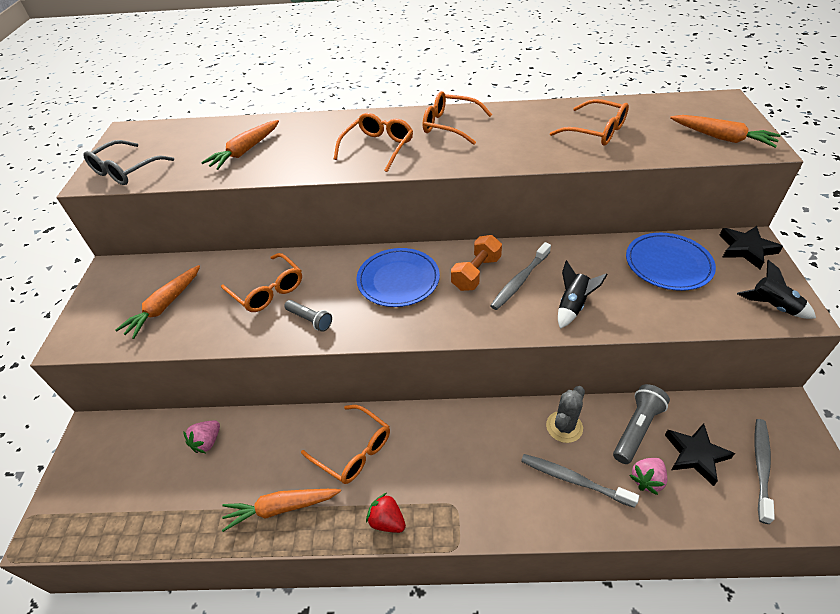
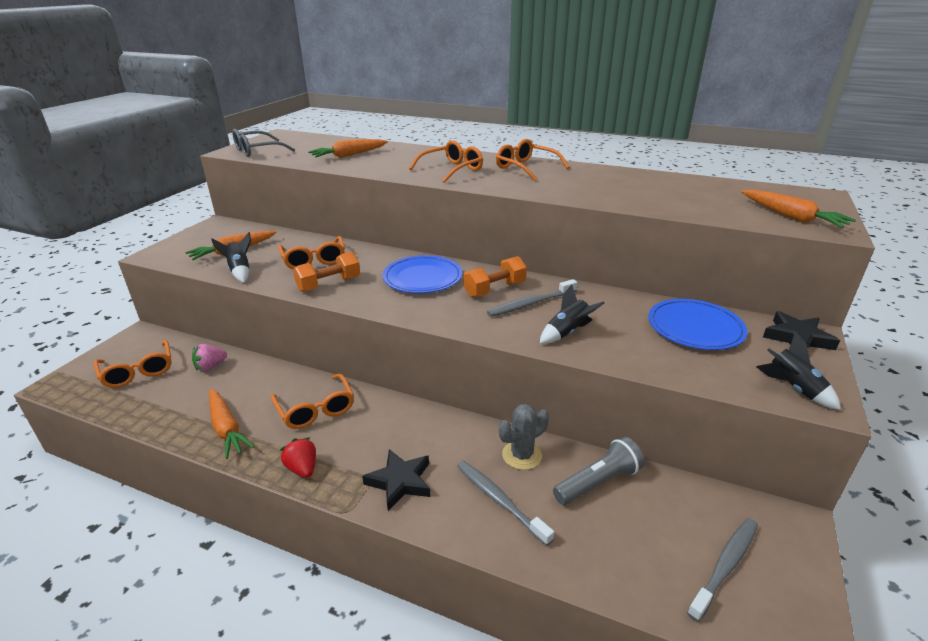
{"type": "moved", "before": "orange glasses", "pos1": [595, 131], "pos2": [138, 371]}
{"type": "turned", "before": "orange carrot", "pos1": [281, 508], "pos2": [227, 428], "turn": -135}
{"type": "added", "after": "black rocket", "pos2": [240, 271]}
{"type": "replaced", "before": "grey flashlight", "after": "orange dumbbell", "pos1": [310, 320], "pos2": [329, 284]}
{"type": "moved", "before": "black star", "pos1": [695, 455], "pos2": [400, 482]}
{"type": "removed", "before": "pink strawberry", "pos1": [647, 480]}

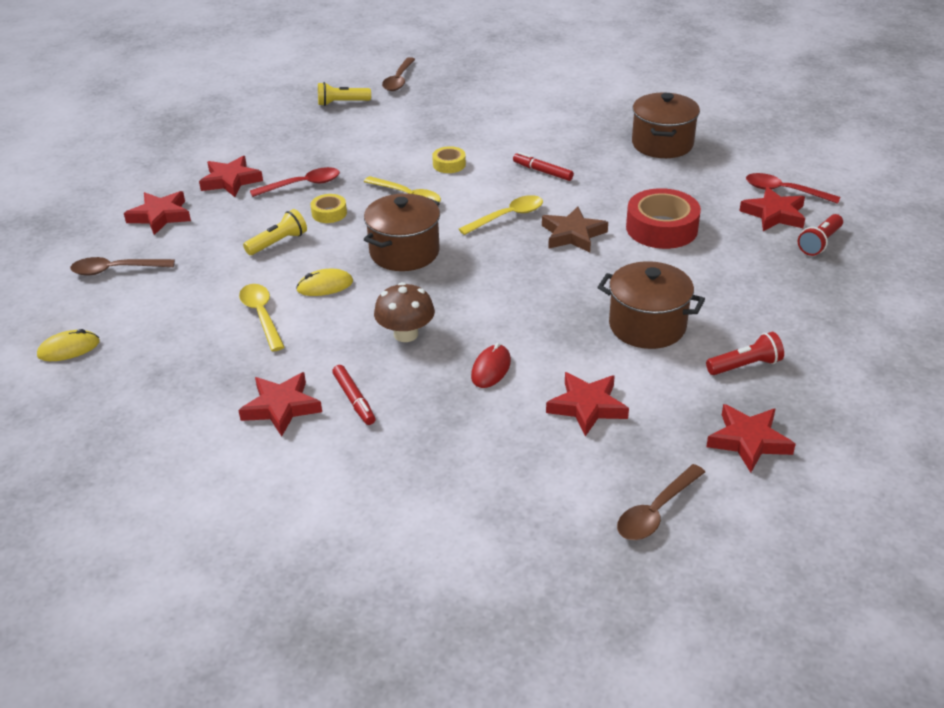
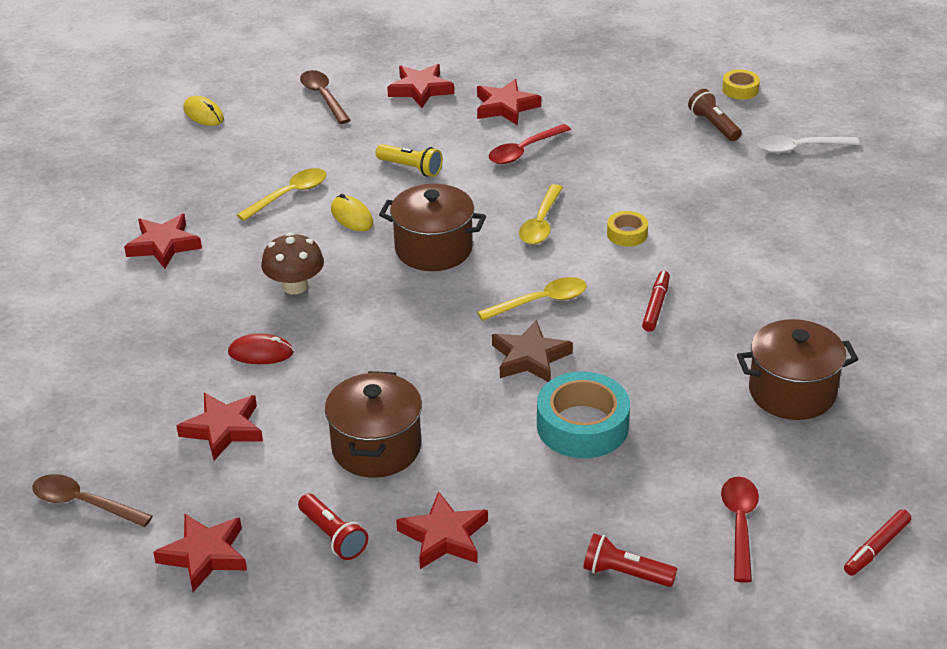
{"type": "moved", "before": "red star", "pos1": [774, 214], "pos2": [444, 537]}
{"type": "turned", "before": "yellow spoon", "pos1": [507, 216], "pos2": [541, 302], "turn": -60}
{"type": "turned", "before": "red spoon", "pos1": [302, 185], "pos2": [524, 151], "turn": 90}
{"type": "recoloured", "before": "red tape", "after": "turquoise tape", "pos1": [661, 228], "pos2": [582, 426]}
{"type": "recoloured", "before": "yellow flashlight", "after": "brown flashlight", "pos1": [342, 103], "pos2": [713, 125]}
{"type": "moved", "before": "yellow tape", "pos1": [329, 213], "pos2": [740, 89]}
{"type": "recoloured", "before": "brown spoon", "after": "white spoon", "pos1": [399, 80], "pos2": [800, 148]}
{"type": "moved", "before": "red marker", "pos1": [354, 399], "pos2": [876, 548]}

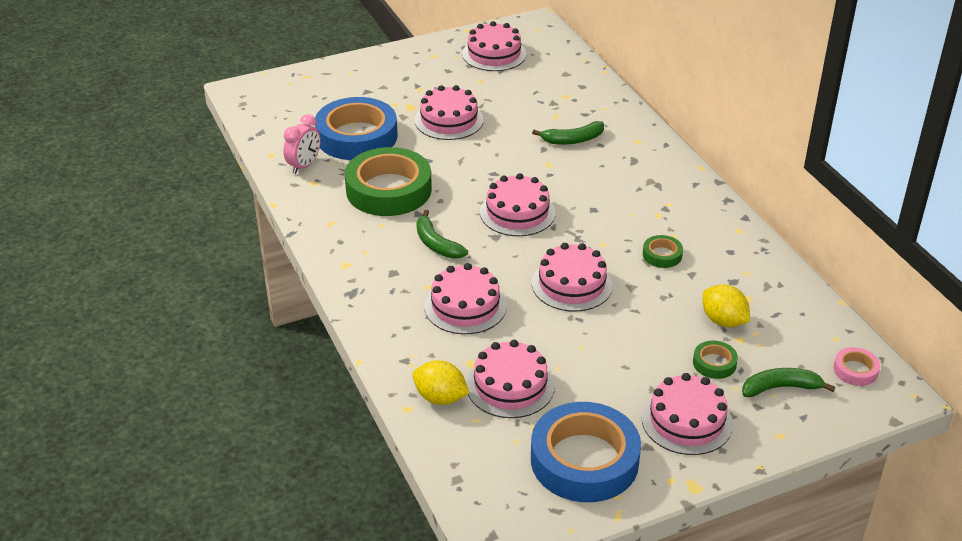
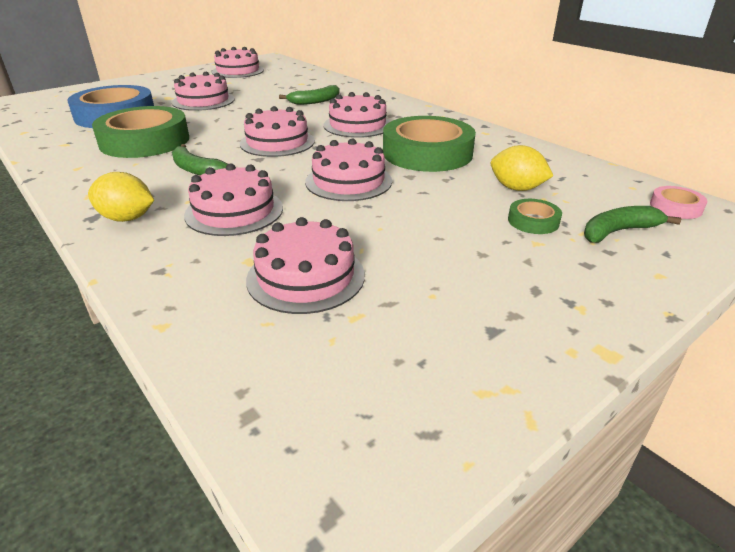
{"type": "moved", "before": "yellow lemon", "pos1": [440, 398], "pos2": [127, 218]}
{"type": "moved", "before": "pink cake", "pos1": [686, 421], "pos2": [357, 125]}
{"type": "resized", "before": "green tape", "pos1": [662, 255], "pos2": [427, 153], "scale": 2.31}
{"type": "removed", "before": "pink clock", "pos1": [304, 166]}
{"type": "removed", "before": "blue tape", "pos1": [584, 460]}

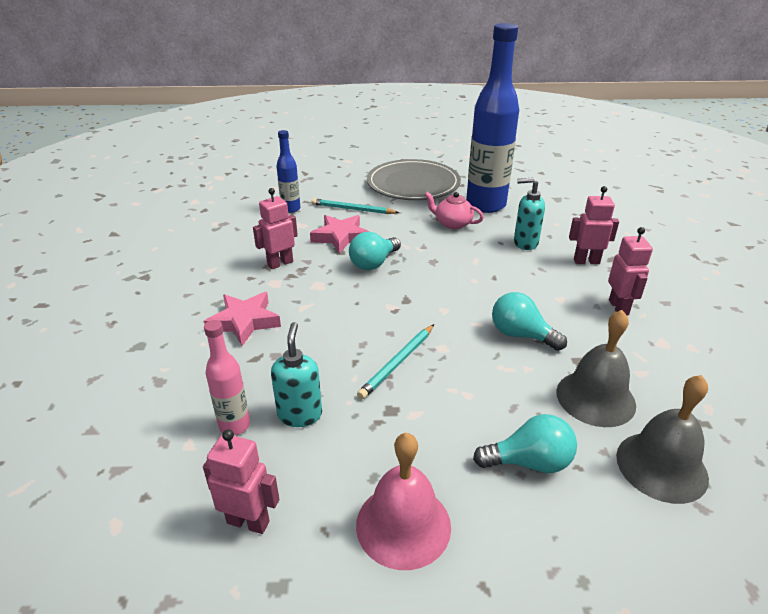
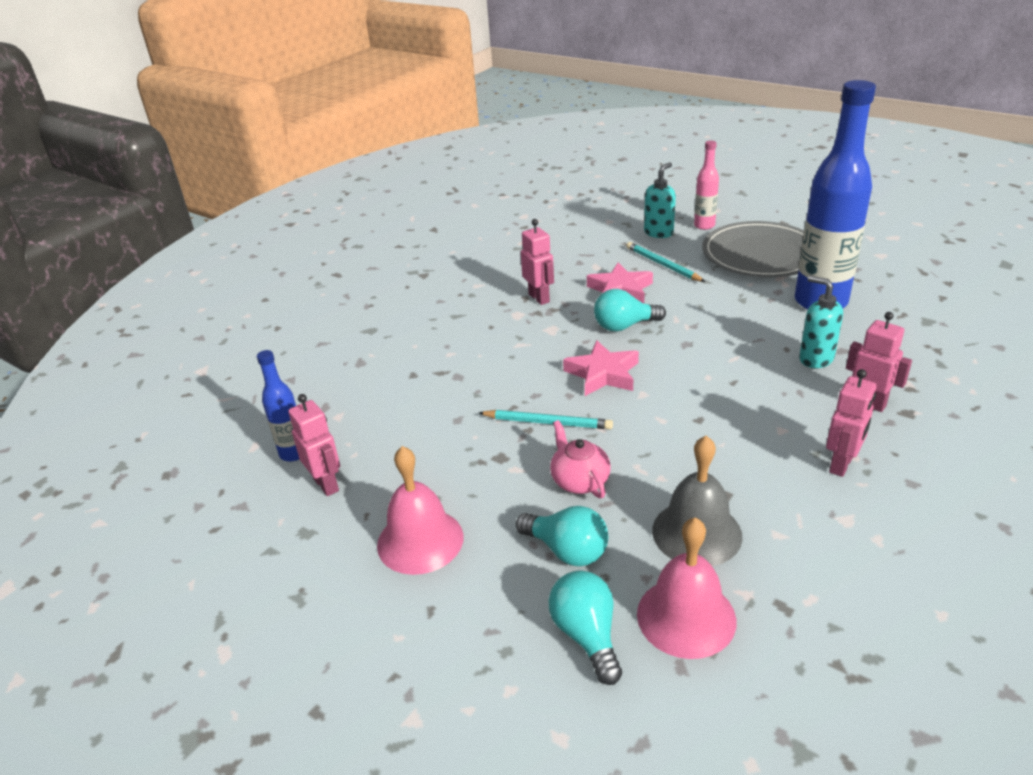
{"type": "moved", "before": "blue bottle", "pos1": [291, 209], "pos2": [294, 453]}
{"type": "turned", "before": "turquoise pencil", "pos1": [397, 362], "pos2": [547, 422], "turn": -150}
{"type": "turned", "before": "pink robot", "pos1": [280, 263], "pos2": [539, 298], "turn": 60}
{"type": "moved", "before": "turquoise light bulb", "pos1": [521, 335], "pos2": [587, 635]}
{"type": "moved", "before": "pink teapot", "pos1": [452, 223], "pos2": [579, 480]}
{"type": "moved", "before": "pink star", "pos1": [244, 322], "pos2": [603, 374]}
{"type": "recoloured", "before": "grey bell", "after": "pink bell", "pos1": [661, 466], "pos2": [686, 617]}
{"type": "moved", "before": "turquoise soap dispenser", "pos1": [300, 414], "pos2": [659, 233]}
{"type": "moved", "before": "pink bottle", "pos1": [234, 425], "pos2": [704, 225]}

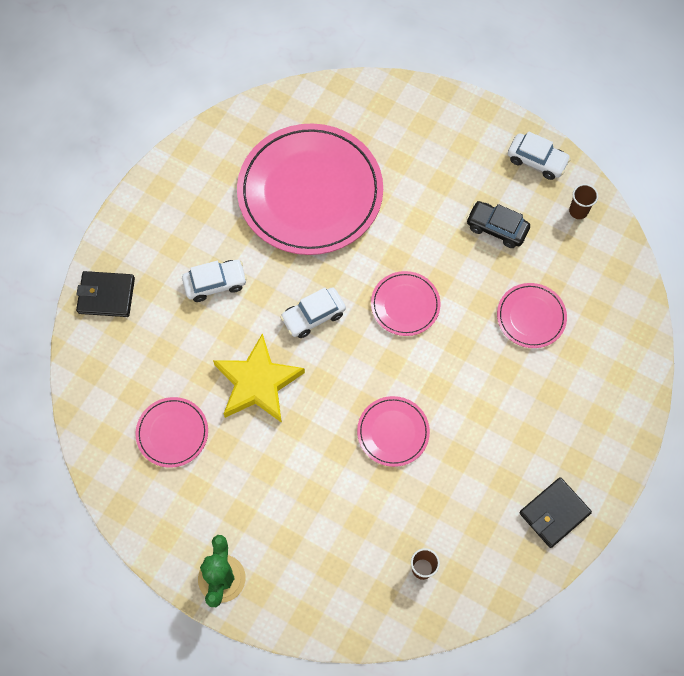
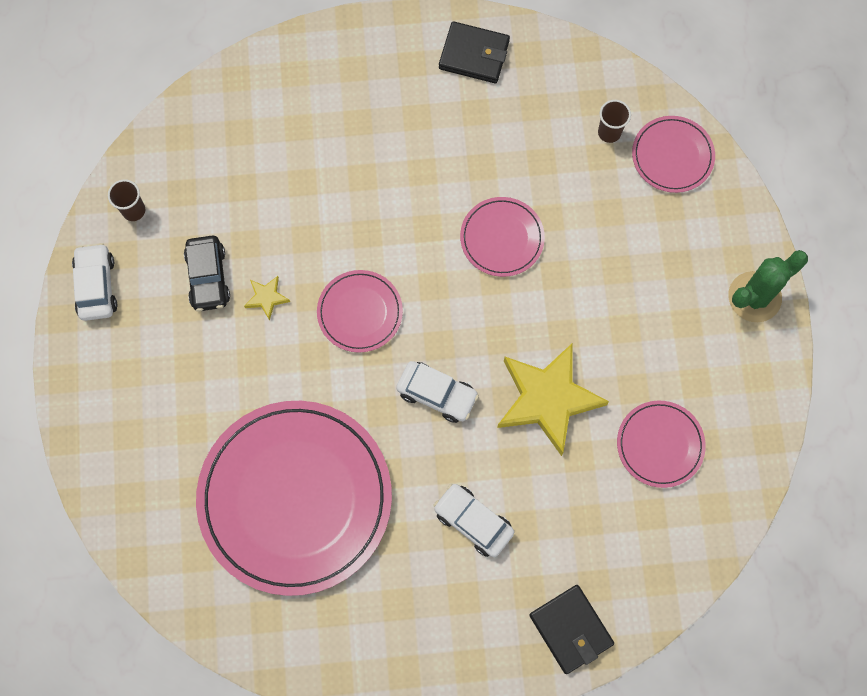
{"type": "added", "after": "yellow star", "pos2": [266, 298]}
{"type": "moved", "before": "pink plate", "pos1": [531, 317], "pos2": [672, 156]}

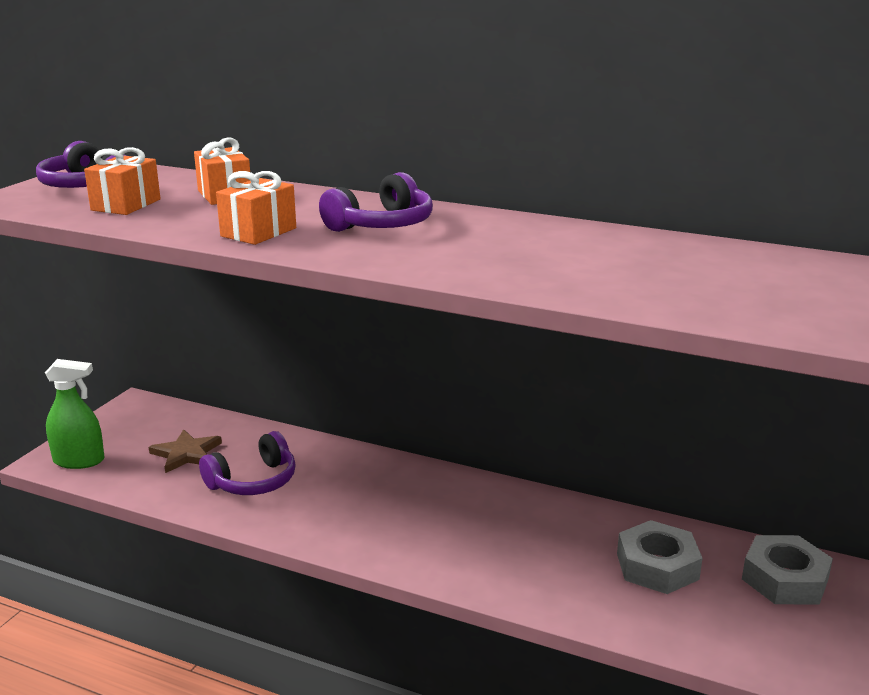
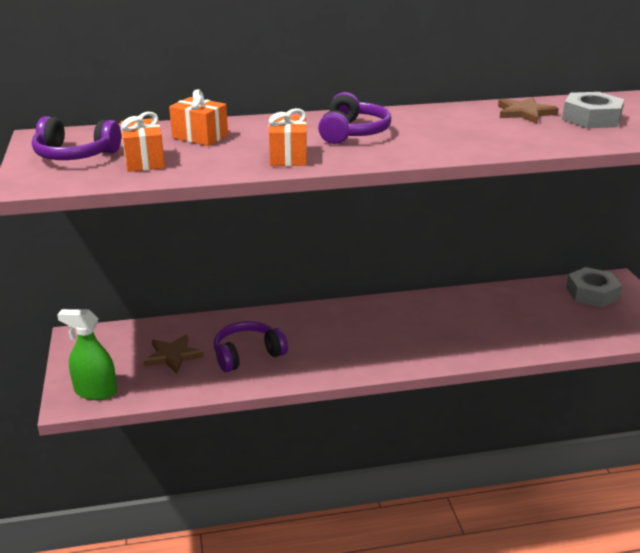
{"type": "turned", "before": "green spray bottle", "pos1": [79, 460], "pos2": [95, 392], "turn": -135}
{"type": "turned", "before": "purple headphones", "pos1": [253, 481], "pos2": [247, 355], "turn": -135}
{"type": "added", "after": "brown star", "pos2": [524, 113]}
{"type": "moved", "before": "grey nut", "pos1": [657, 566], "pos2": [591, 118]}

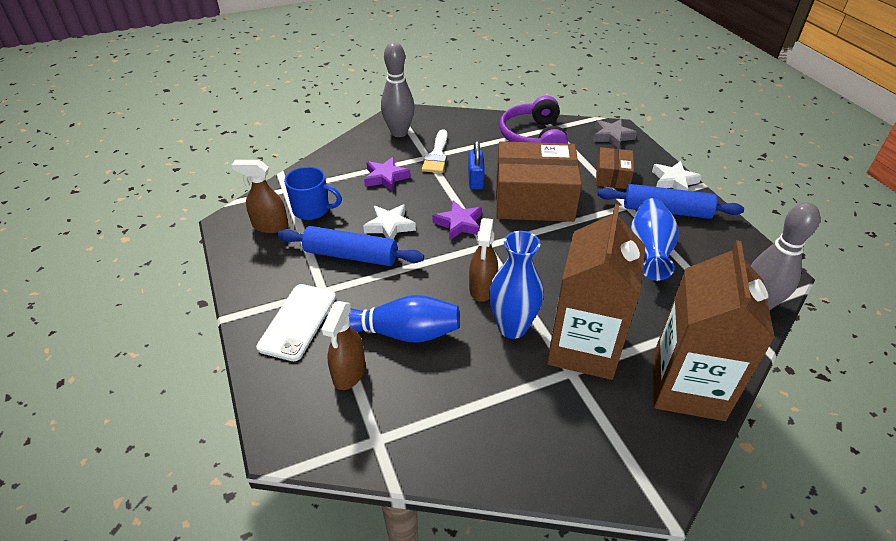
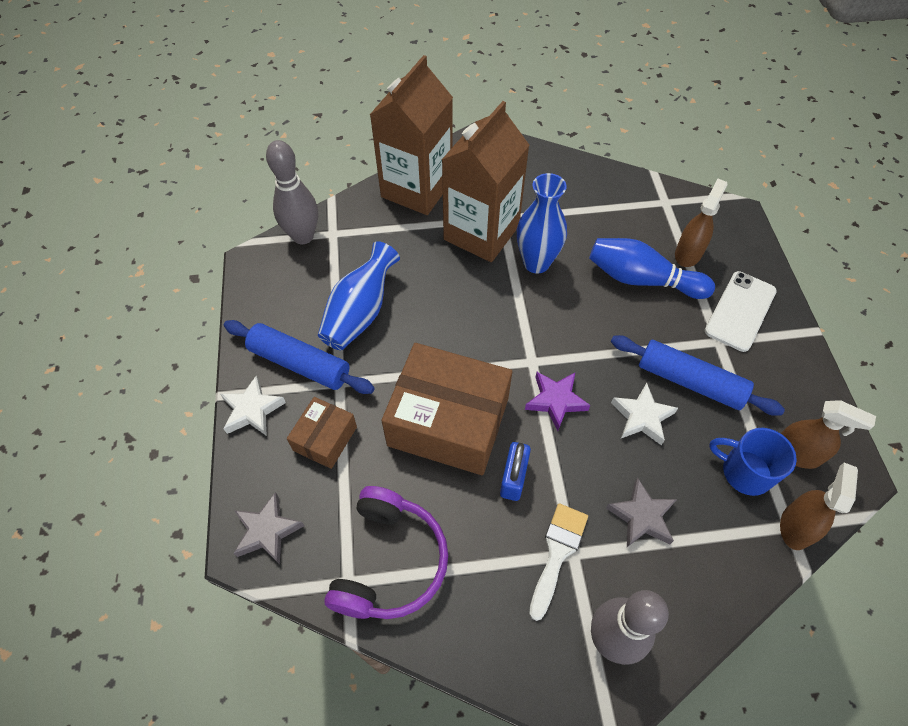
{"type": "recoloured", "before": "purple star", "after": "grey star", "pos1": [386, 177], "pos2": [641, 516]}
{"type": "moved", "before": "brown spray bottle", "pos1": [482, 288], "pos2": [795, 526]}

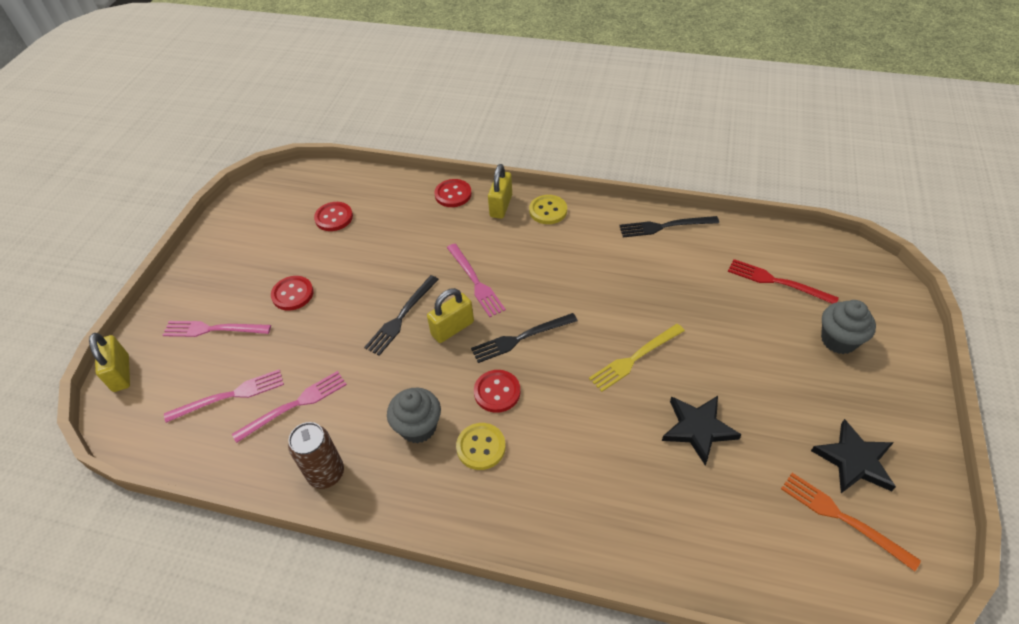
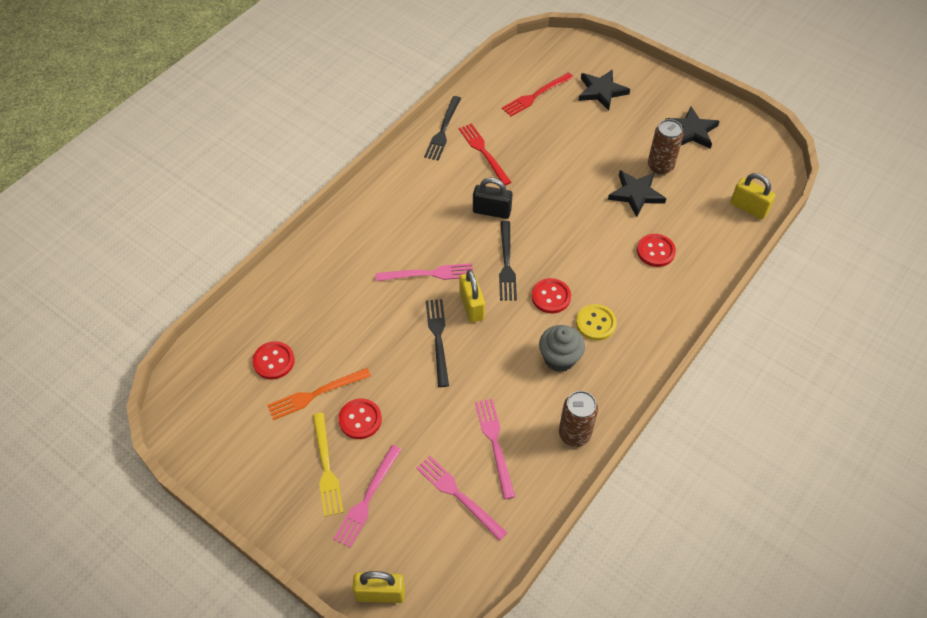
{"type": "moved", "before": "orange fork", "pos1": [843, 518], "pos2": [316, 394]}
{"type": "moved", "before": "yellow fork", "pos1": [635, 358], "pos2": [326, 467]}
{"type": "turned", "before": "pink fork", "pos1": [229, 396], "pos2": [459, 495], "turn": -45}
{"type": "turned", "before": "black fork", "pos1": [401, 316], "pos2": [438, 339], "turn": -150}
{"type": "added", "after": "red fork", "pos2": [484, 152]}
{"type": "added", "after": "black padlock", "pos2": [491, 211]}
{"type": "replaced", "before": "grey cupcake", "after": "black star", "pos1": [838, 340], "pos2": [601, 91]}
{"type": "moved", "before": "red button", "pos1": [453, 194], "pos2": [655, 251]}
{"type": "added", "after": "brown can", "pos2": [660, 166]}
{"type": "moved", "before": "yellow padlock", "pos1": [501, 206], "pos2": [748, 208]}
{"type": "removed", "before": "yellow button", "pos1": [548, 211]}

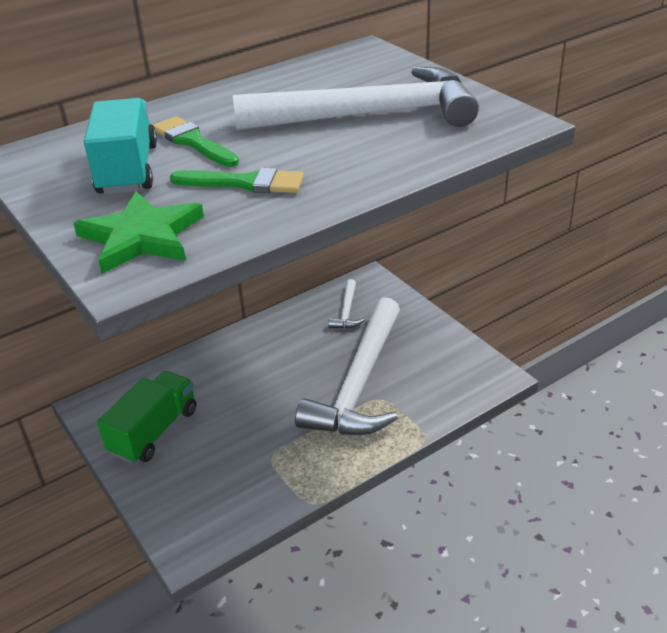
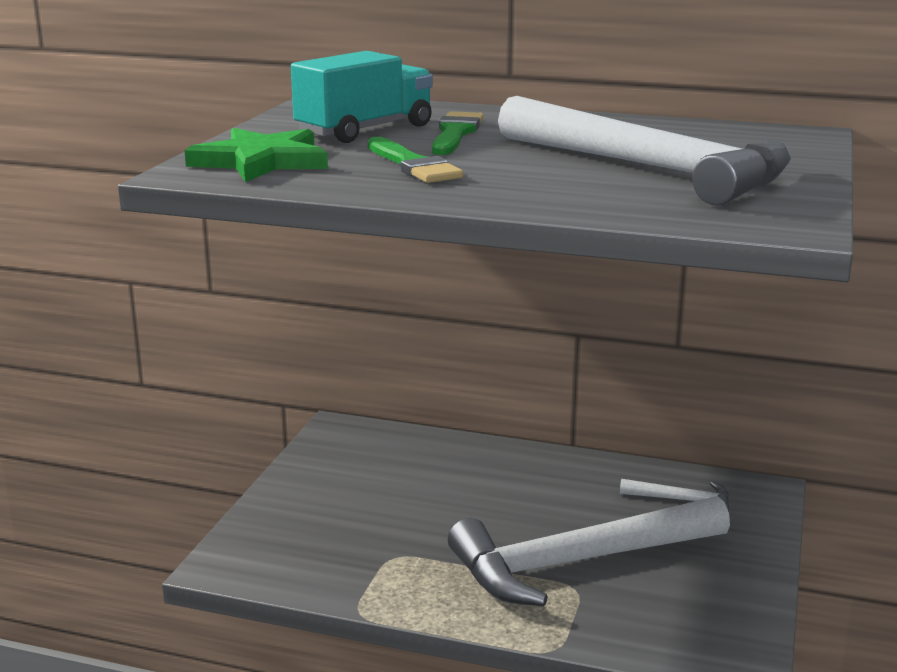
{"type": "turned", "before": "white hammer", "pos1": [346, 312], "pos2": [682, 500], "turn": -135}
{"type": "removed", "before": "green truck", "pos1": [154, 431]}

